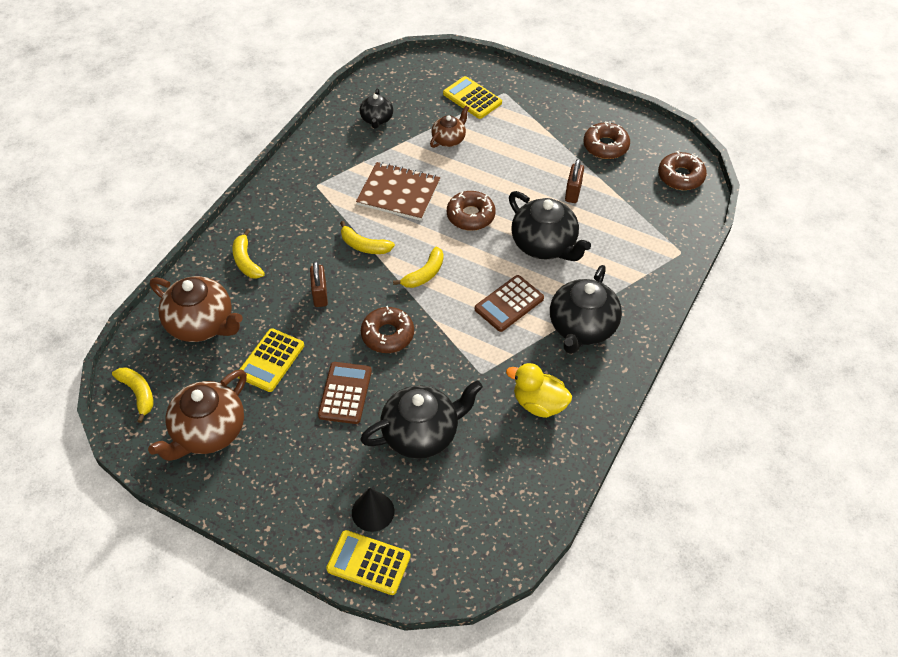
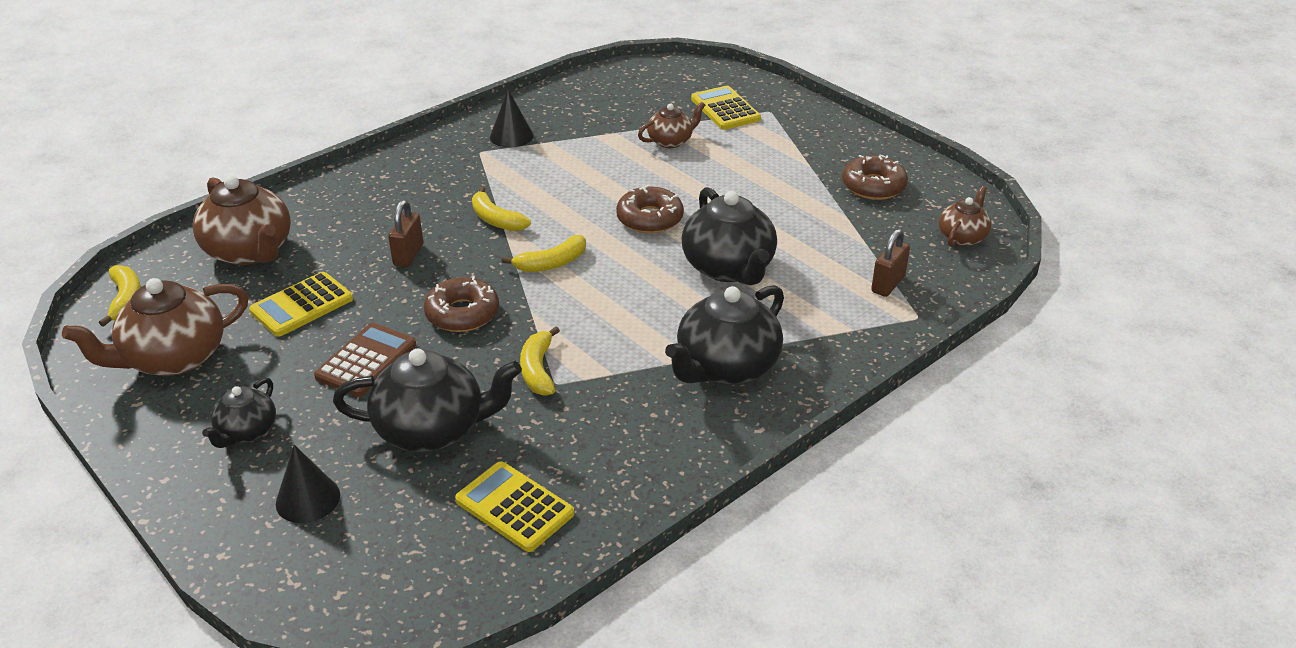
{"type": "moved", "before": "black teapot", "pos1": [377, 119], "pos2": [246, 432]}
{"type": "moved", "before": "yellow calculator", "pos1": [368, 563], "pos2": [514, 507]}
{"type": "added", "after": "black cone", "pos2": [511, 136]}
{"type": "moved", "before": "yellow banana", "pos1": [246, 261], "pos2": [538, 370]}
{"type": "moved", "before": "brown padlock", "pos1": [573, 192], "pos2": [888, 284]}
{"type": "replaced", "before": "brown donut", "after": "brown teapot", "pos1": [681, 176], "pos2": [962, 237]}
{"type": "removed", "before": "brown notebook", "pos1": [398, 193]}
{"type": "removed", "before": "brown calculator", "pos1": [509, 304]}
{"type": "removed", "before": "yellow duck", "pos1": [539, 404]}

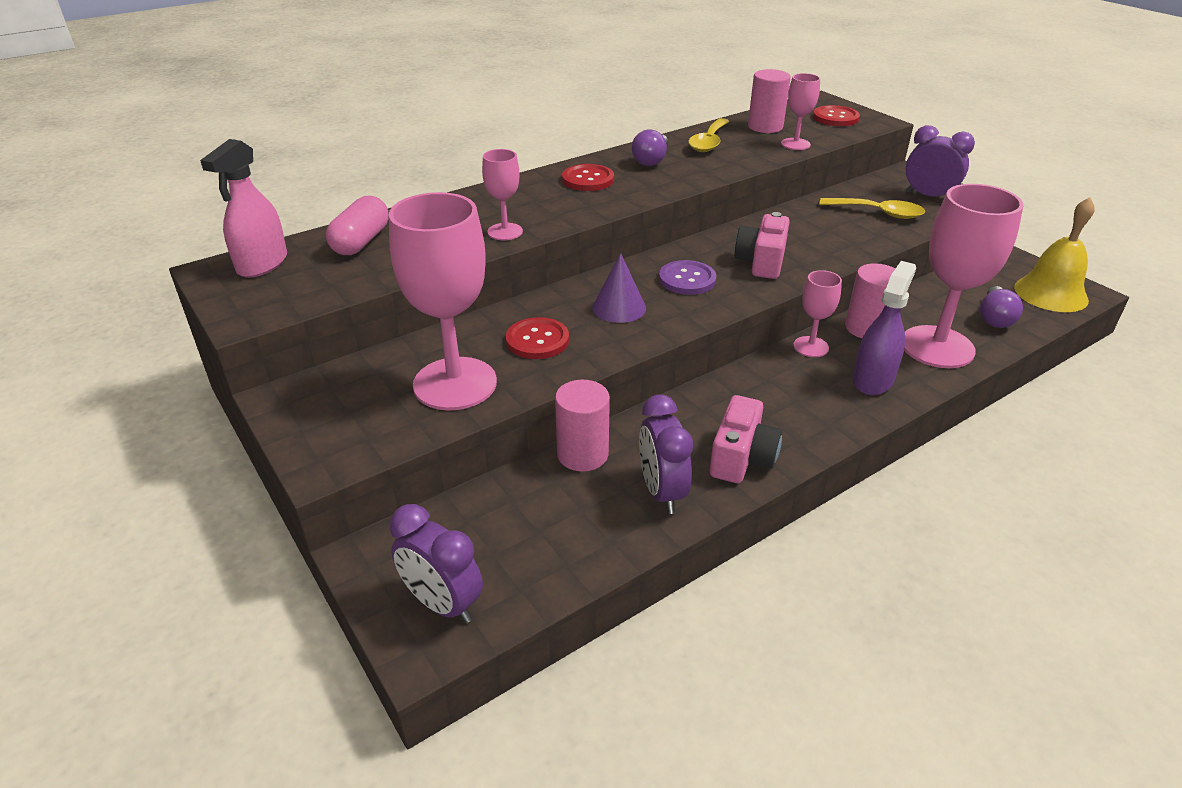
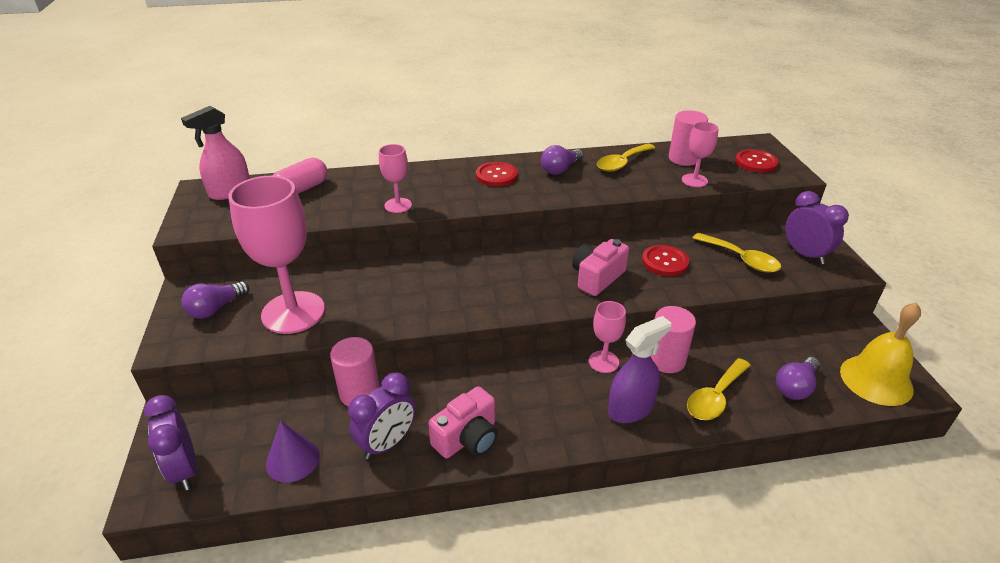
{"type": "added", "after": "purple light bulb", "pos2": [216, 309]}
{"type": "moved", "before": "purple cone", "pos1": [619, 308], "pos2": [292, 459]}
{"type": "turned", "before": "purple clock", "pos1": [661, 492], "pos2": [387, 443], "turn": -150}
{"type": "moved", "before": "red button", "pos1": [537, 340], "pos2": [665, 262]}
{"type": "replaced", "before": "pink goblet", "after": "yellow spoon", "pos1": [937, 347], "pos2": [715, 397]}
{"type": "removed", "before": "purple button", "pos1": [687, 279]}

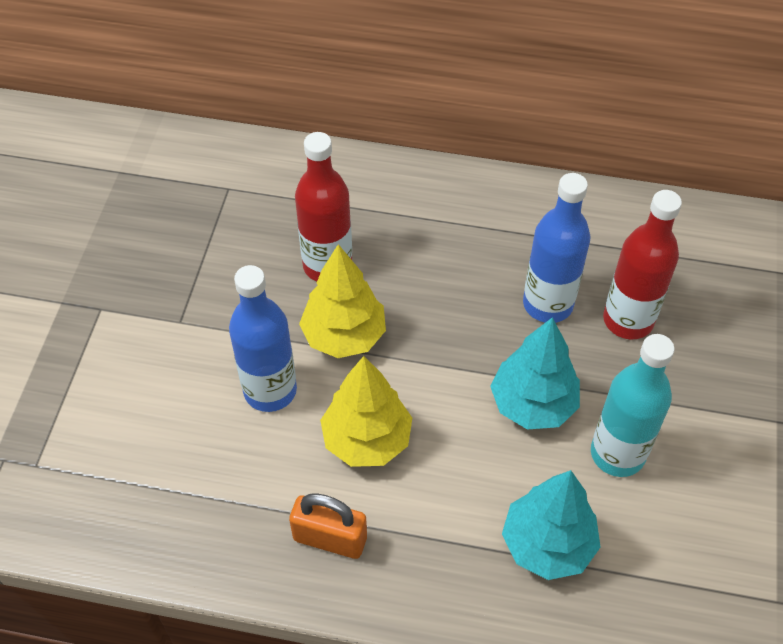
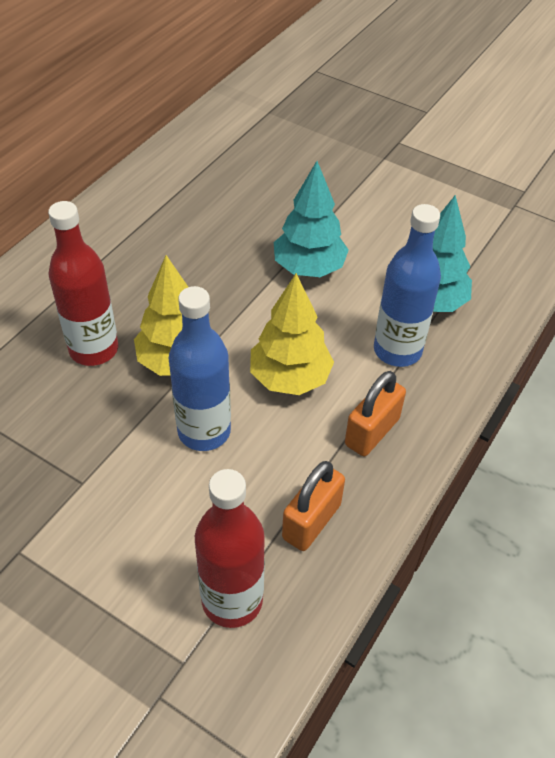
{"type": "moved", "before": "red bottle", "pos1": [628, 320], "pos2": [232, 600]}
{"type": "added", "after": "orange padlock", "pos2": [311, 521]}
{"type": "moved", "before": "blue bottle", "pos1": [548, 304], "pos2": [397, 350]}
{"type": "removed", "before": "turquoise bottle", "pos1": [617, 453]}

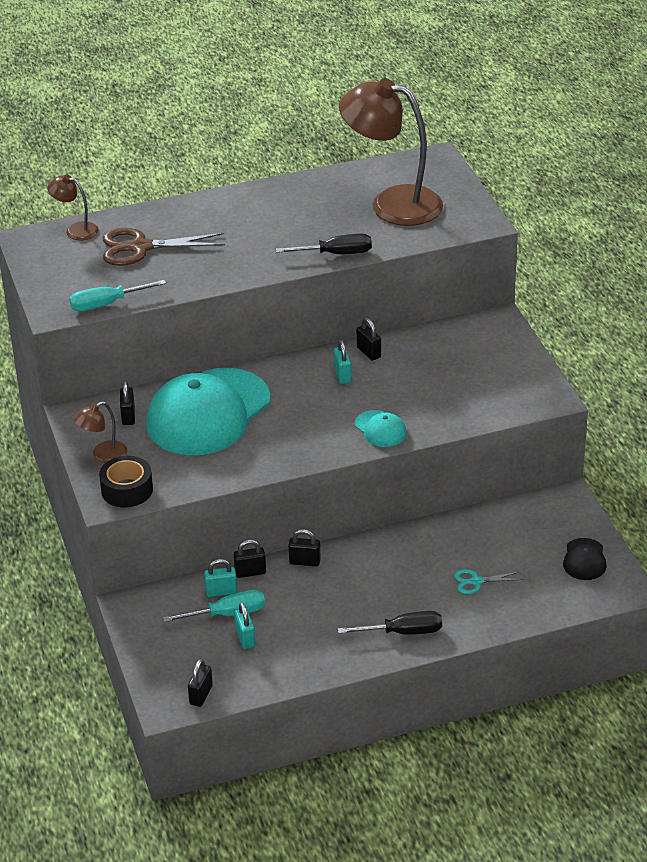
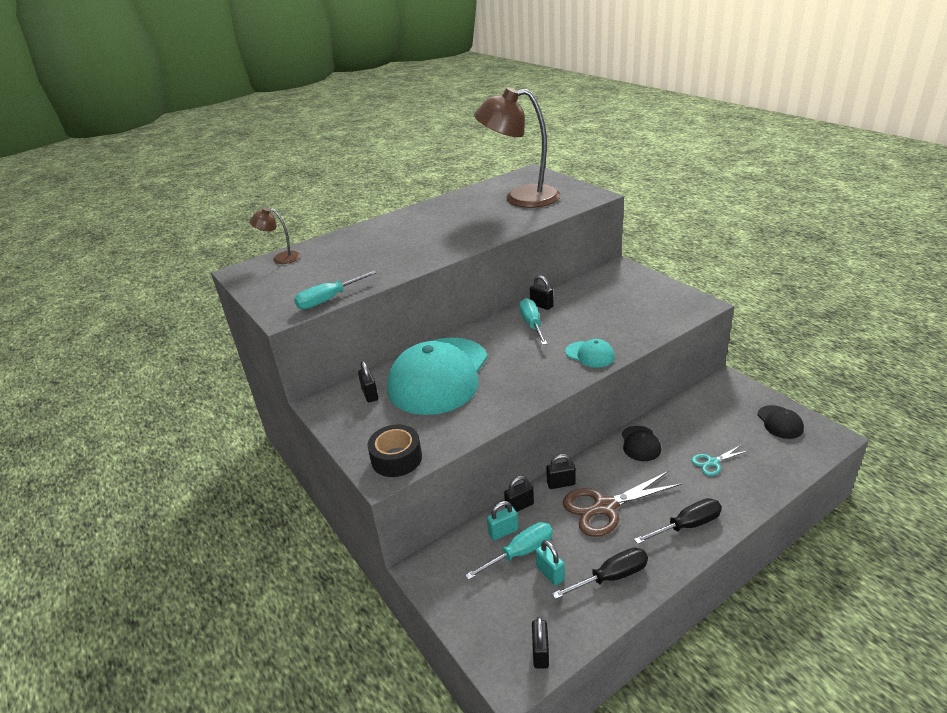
{"type": "replaced", "before": "turquoise padlock", "after": "turquoise screwdriver", "pos1": [342, 375], "pos2": [532, 324]}
{"type": "moved", "before": "black screwdriver", "pos1": [336, 254], "pos2": [611, 577]}
{"type": "moved", "before": "brown scissors", "pos1": [141, 247], "pos2": [605, 507]}
{"type": "added", "after": "black cap", "pos2": [640, 444]}
{"type": "removed", "before": "brown lamp", "pos1": [103, 455]}

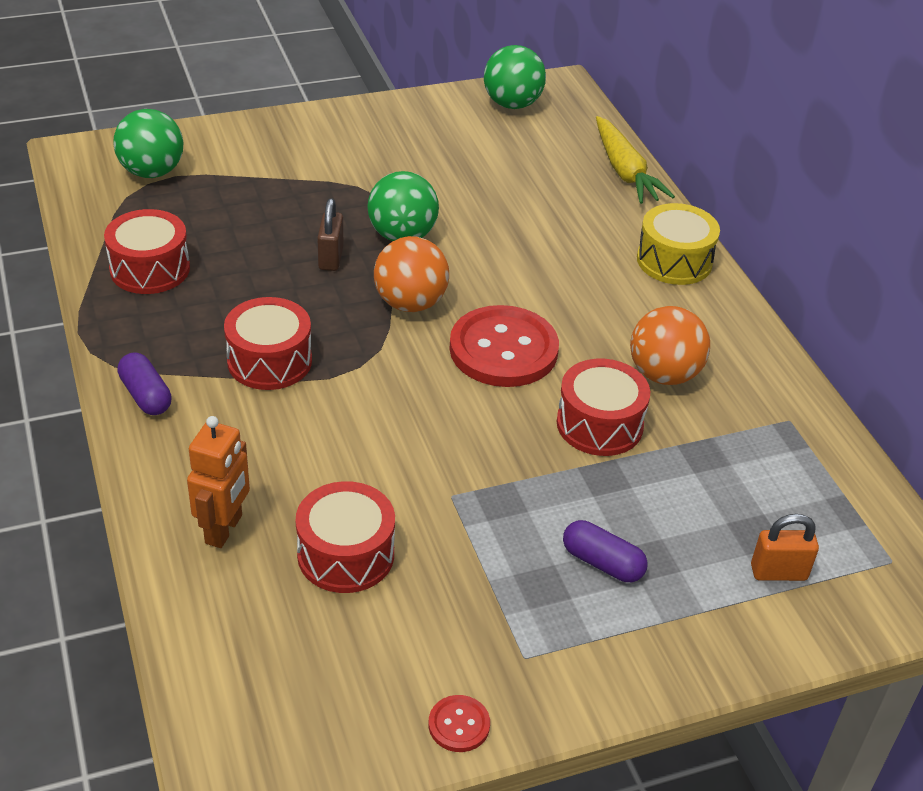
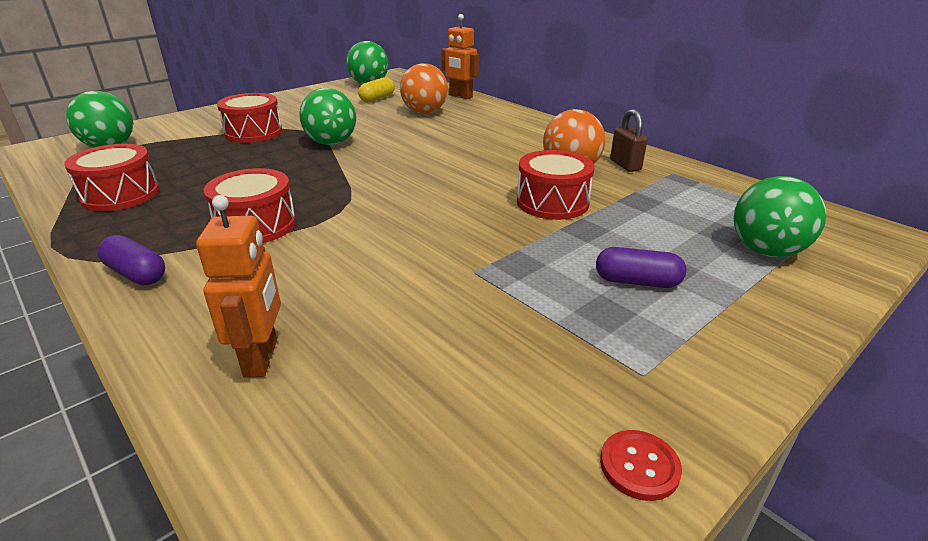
{"type": "moved", "before": "red drum", "pos1": [346, 554], "pos2": [253, 132]}
{"type": "added", "after": "yellow capsule", "pos2": [377, 98]}
{"type": "moved", "before": "orange ball", "pos1": [410, 303], "pos2": [424, 112]}
{"type": "replaced", "before": "yellow carrot", "after": "orange robot", "pos1": [625, 171], "pos2": [460, 96]}
{"type": "moved", "before": "brown padlock", "pos1": [331, 258], "pos2": [625, 165]}
{"type": "replaced", "before": "orange padlock", "after": "green ball", "pos1": [778, 572], "pos2": [766, 251]}
{"type": "removed", "before": "red button", "pos1": [503, 349]}
{"type": "removed", "before": "yellow drum", "pos1": [674, 261]}

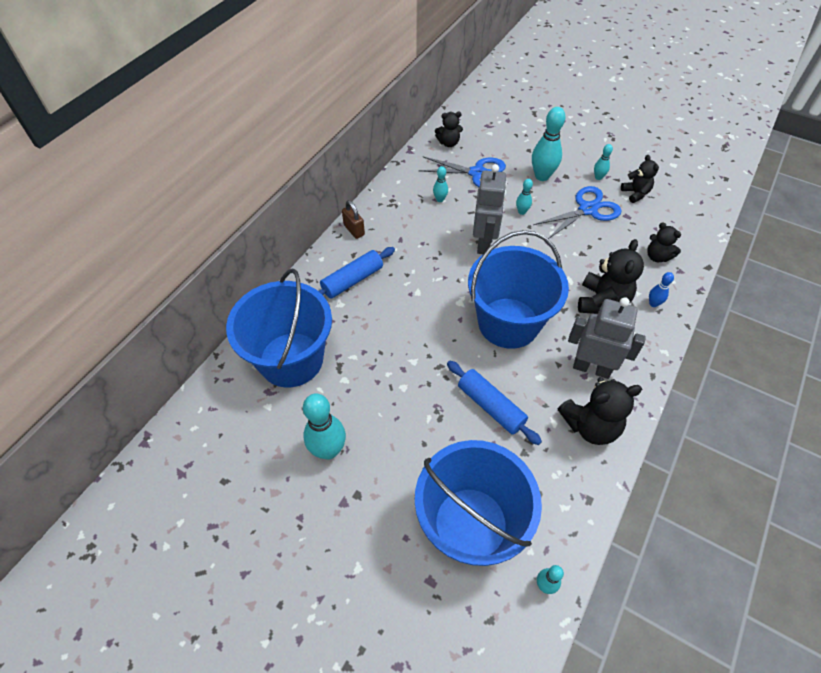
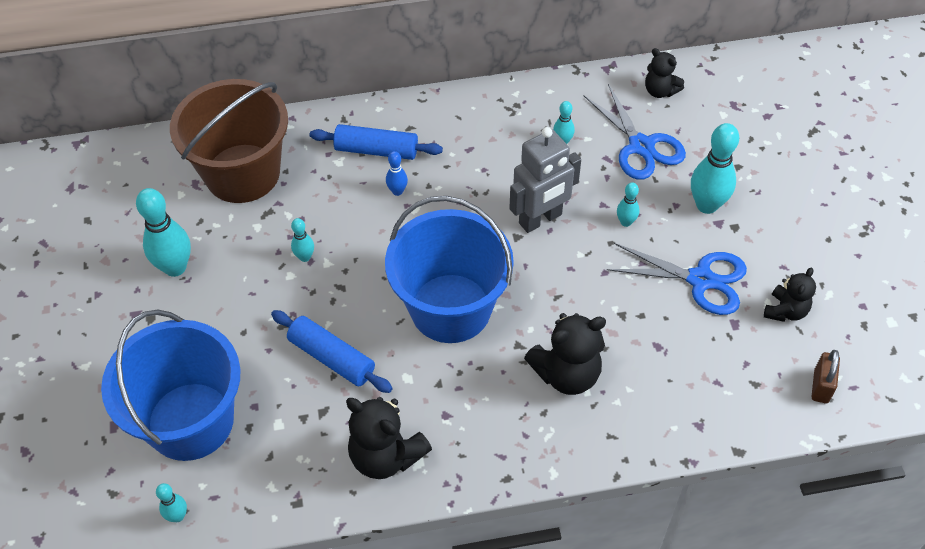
{"type": "recoloured", "before": "blue bucket", "after": "brown bucket", "pos1": [291, 359], "pos2": [242, 173]}
{"type": "turned", "before": "blue rolling pin", "pos1": [491, 406], "pos2": [332, 358], "turn": -60}
{"type": "moved", "before": "turquoise bowling pin", "pos1": [598, 177], "pos2": [305, 257]}
{"type": "moved", "before": "blue bowling pin", "pos1": [653, 304], "pos2": [397, 191]}
{"type": "moved", "before": "brown padlock", "pos1": [354, 230], "pos2": [821, 386]}
{"type": "removed", "before": "grey robot", "pos1": [591, 368]}
{"type": "removed", "before": "black teddy bear", "pos1": [657, 256]}

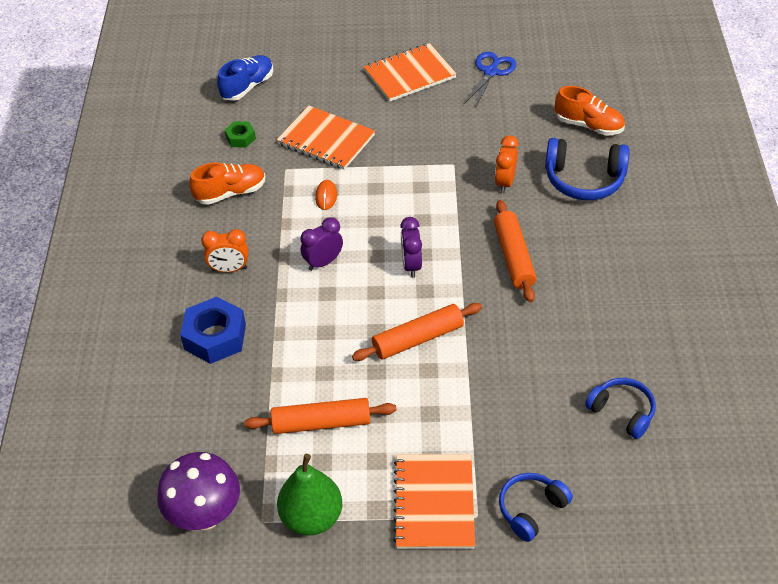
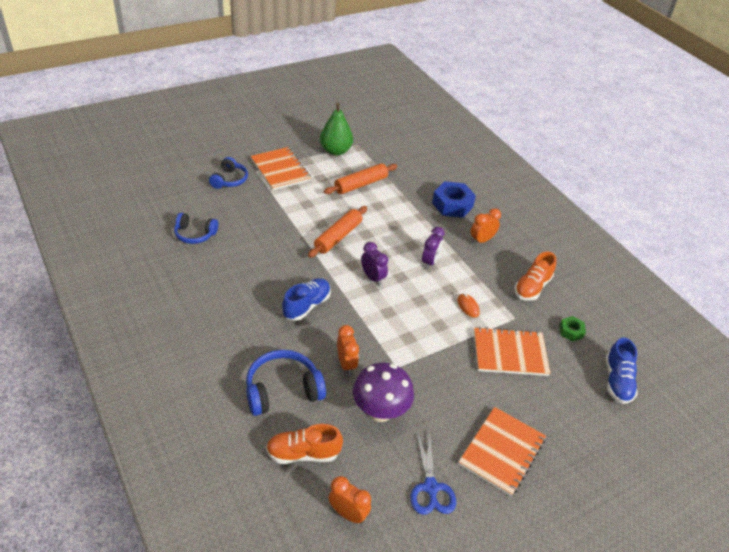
{"type": "replaced", "before": "orange rolling pin", "after": "blue shoe", "pos1": [514, 257], "pos2": [306, 306]}
{"type": "added", "after": "orange clock", "pos2": [348, 513]}
{"type": "moved", "before": "purple mushroom", "pos1": [205, 515], "pos2": [380, 411]}

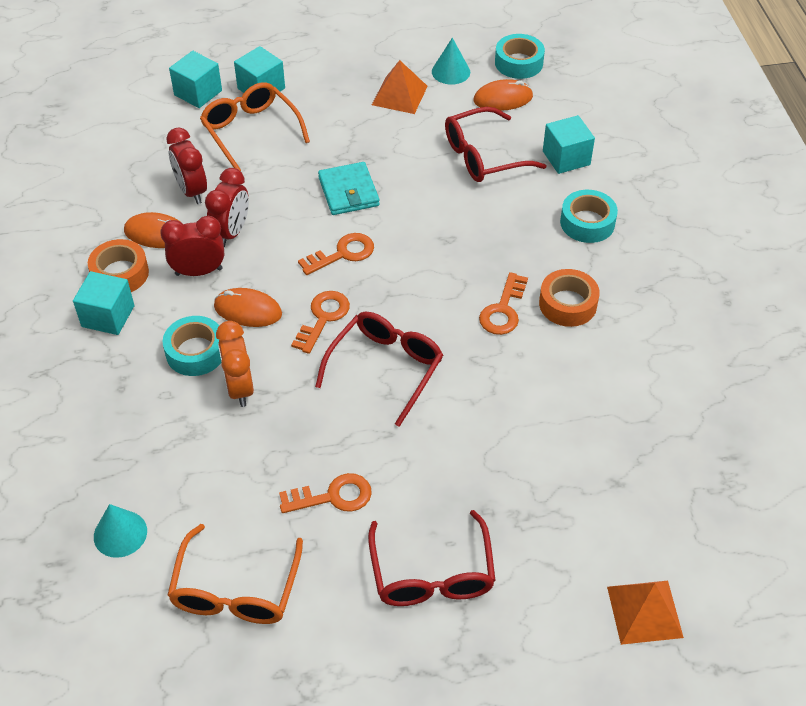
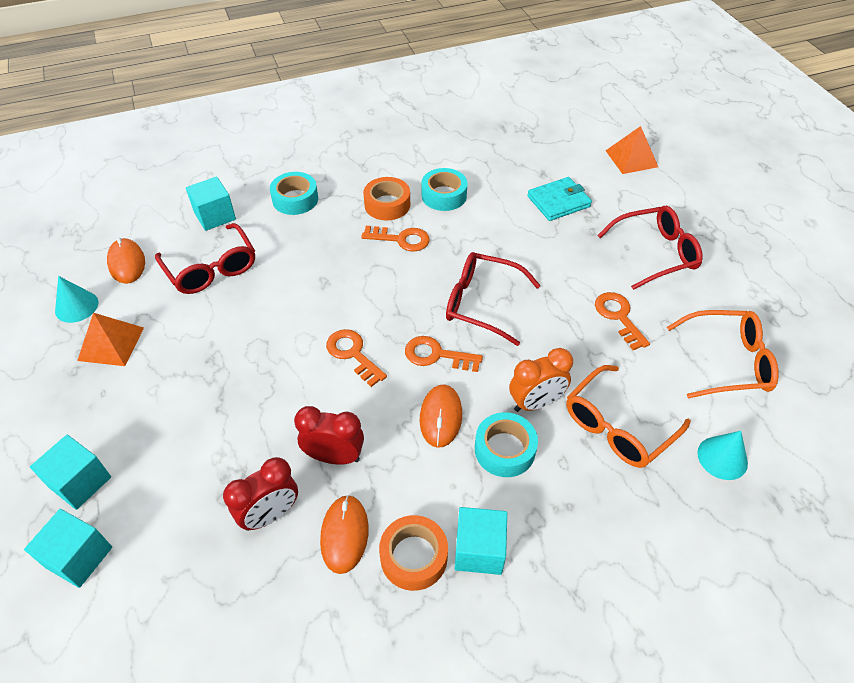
{"type": "moved", "before": "turquoise tape", "pos1": [518, 63], "pos2": [444, 195]}
{"type": "moved", "before": "turquoise wallet", "pos1": [348, 191], "pos2": [558, 201]}
{"type": "moved", "before": "orange glasses", "pos1": [250, 131], "pos2": [617, 426]}
{"type": "removed", "before": "red clock", "pos1": [199, 271]}

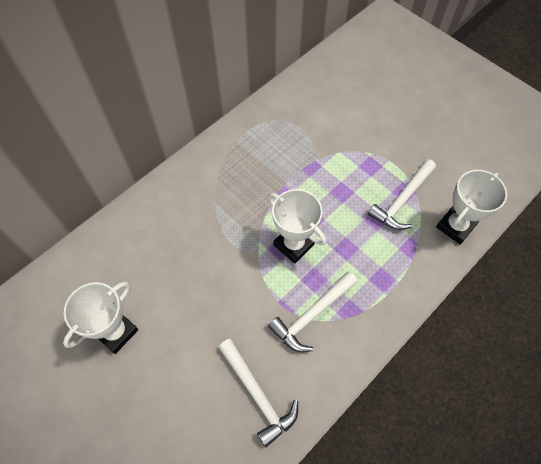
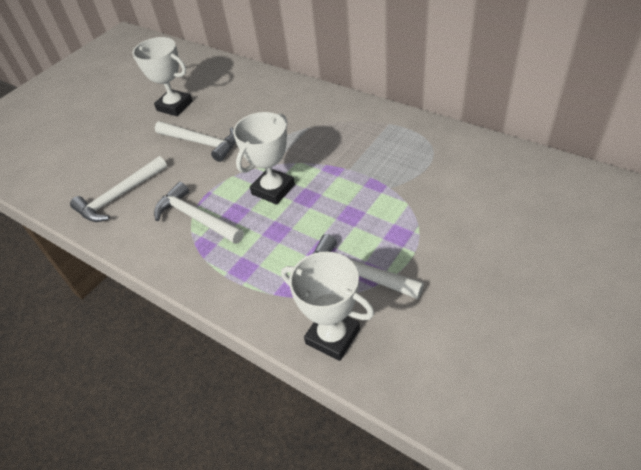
{"type": "added", "after": "white hammer", "pos2": [202, 143]}

